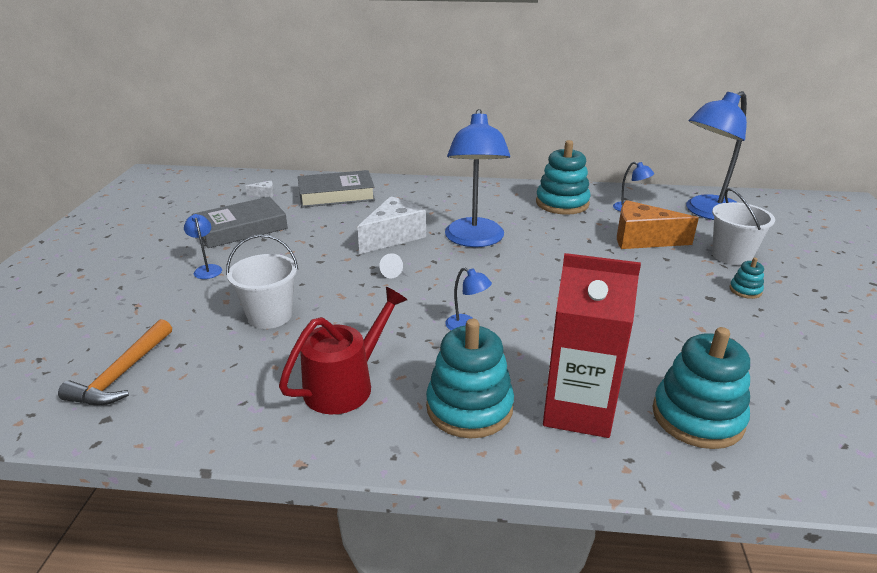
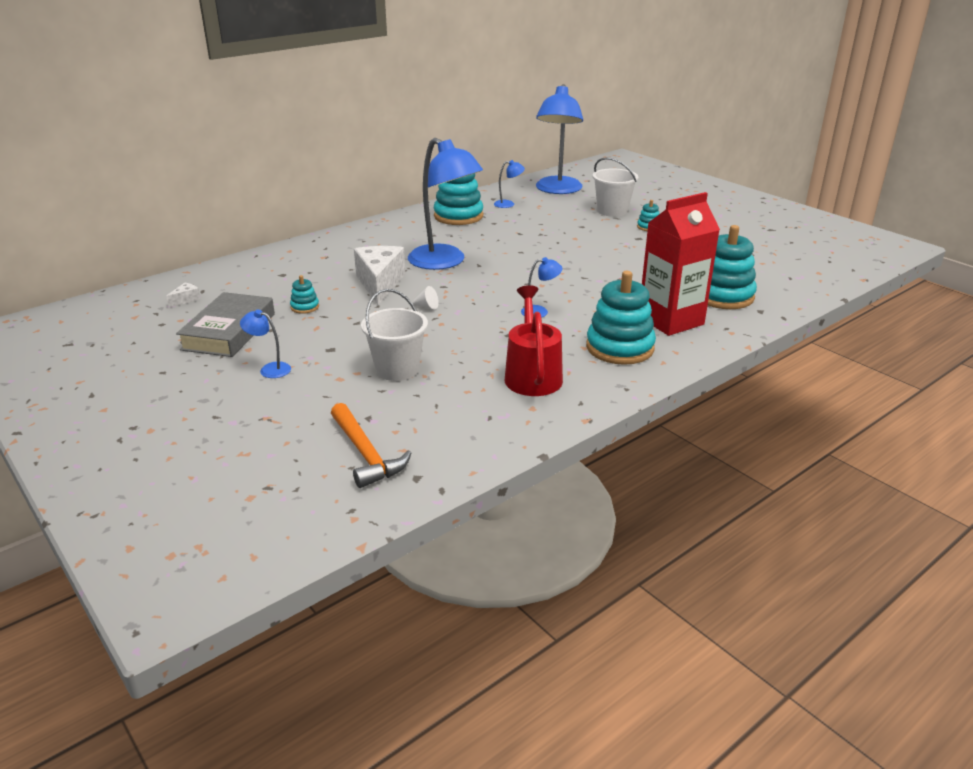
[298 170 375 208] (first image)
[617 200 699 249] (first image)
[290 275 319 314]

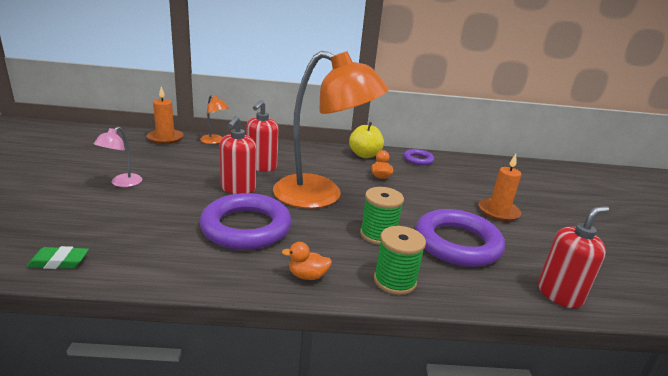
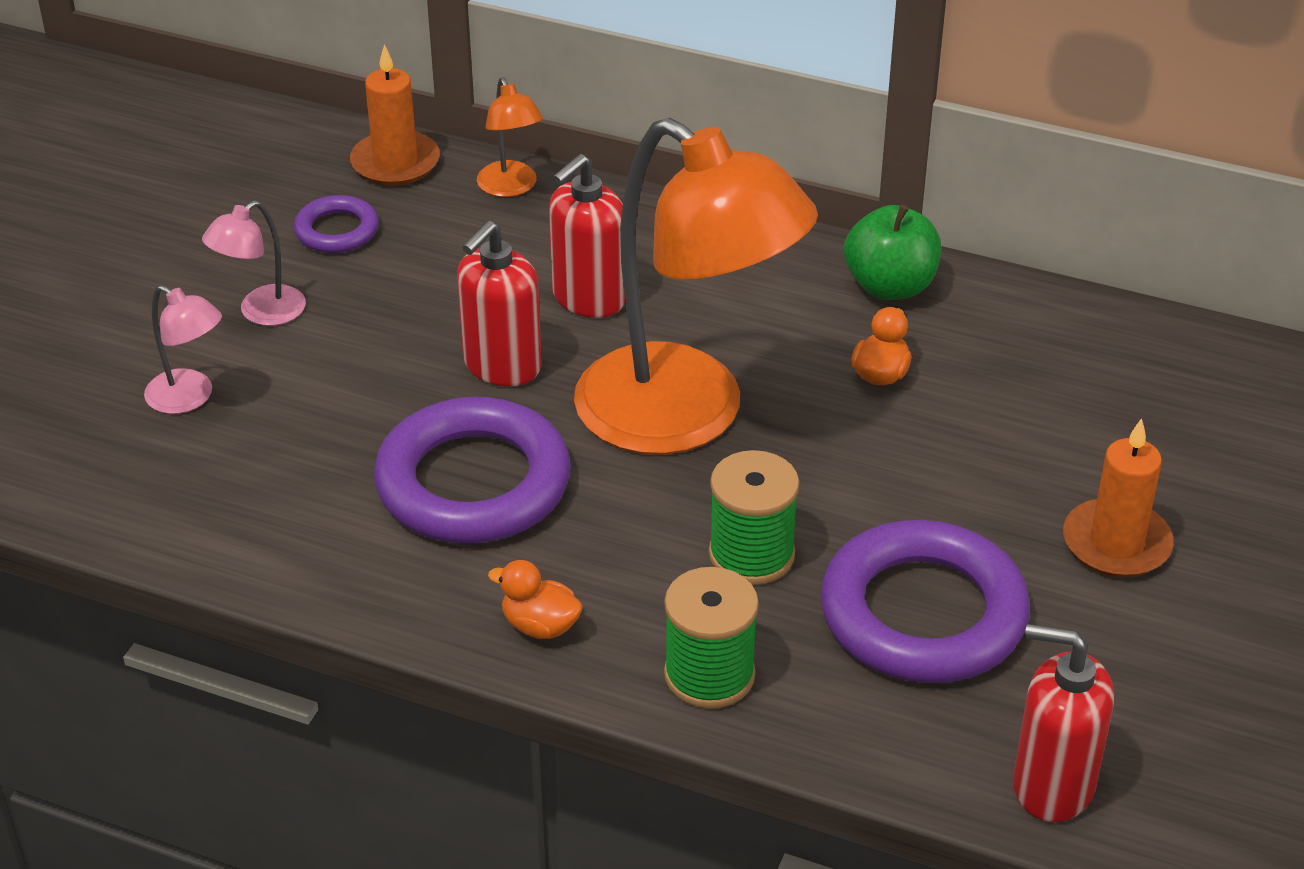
[844 205 941 300]
[294 195 379 253]
[1013 624 1114 822]
[26 246 89 269] (first image)
[144 285 222 414]

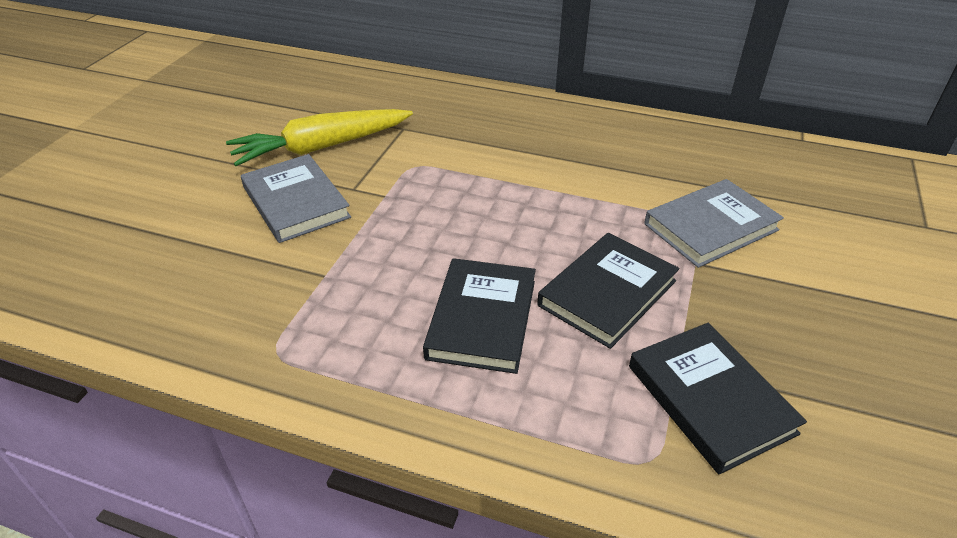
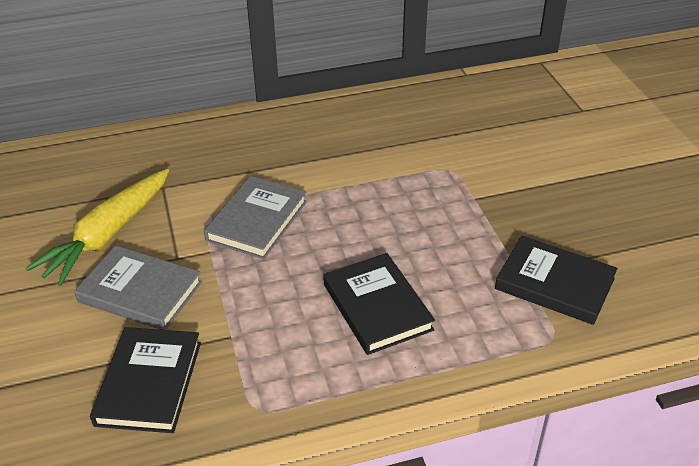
[204 176 307 259]
[90 327 201 433]

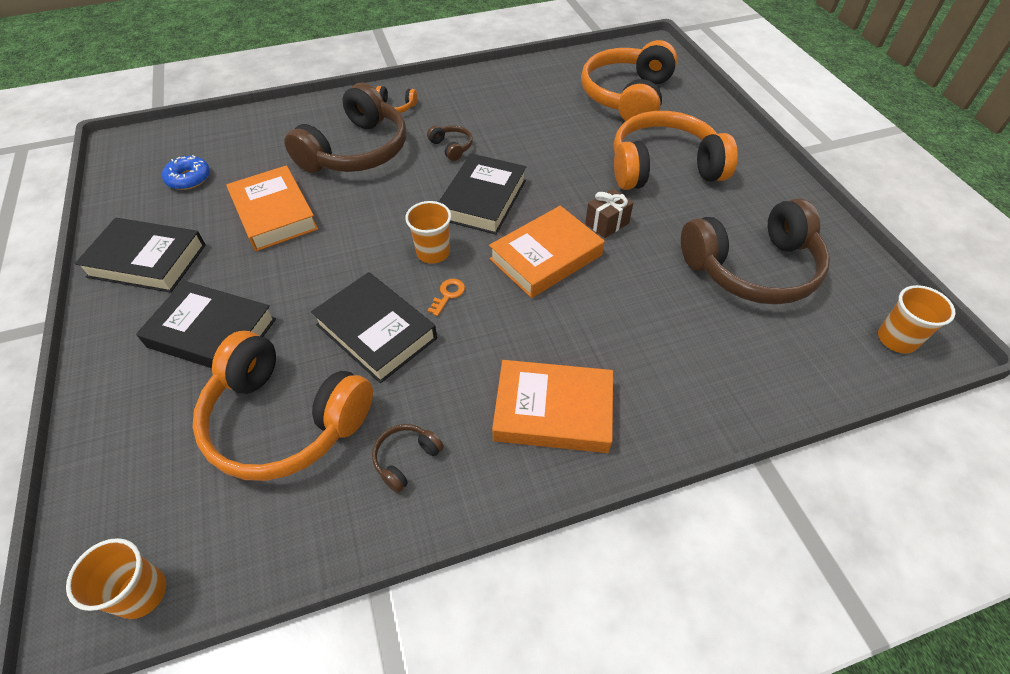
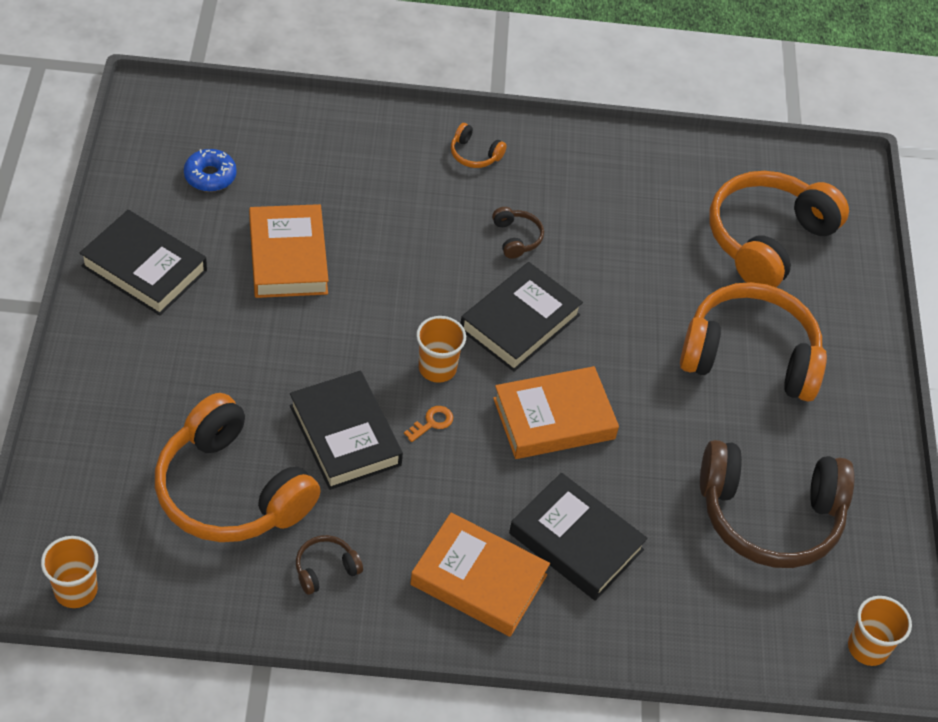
[284 83 406 173] (first image)
[585 188 633 238] (first image)
[509 473 648 601]

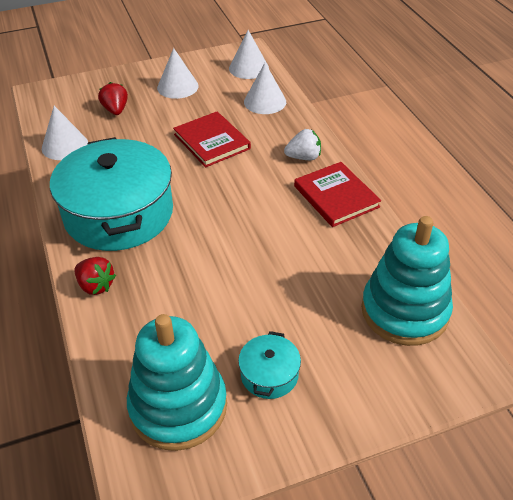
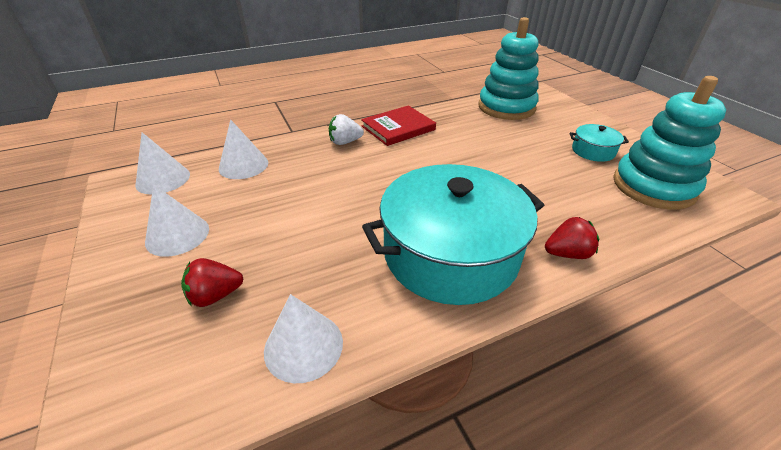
[173 112 251 167] (first image)
[329 114 364 145]
[545 217 599 259]

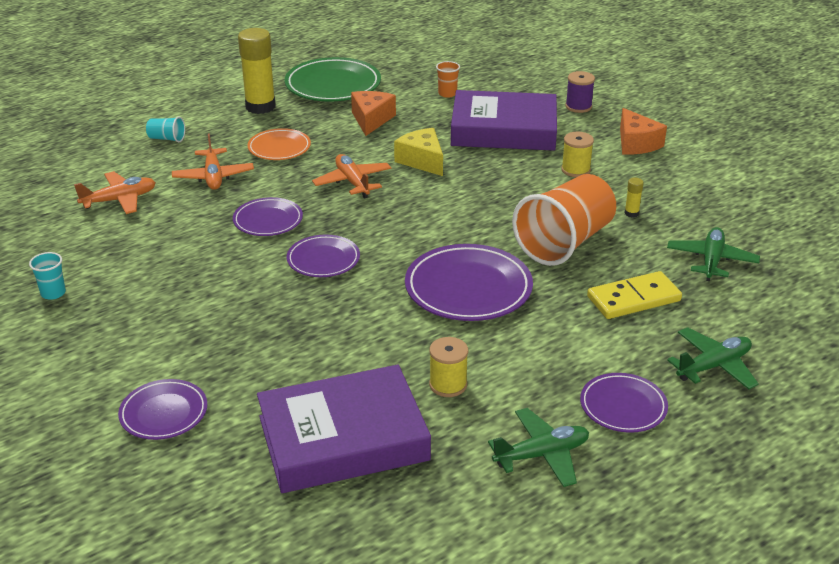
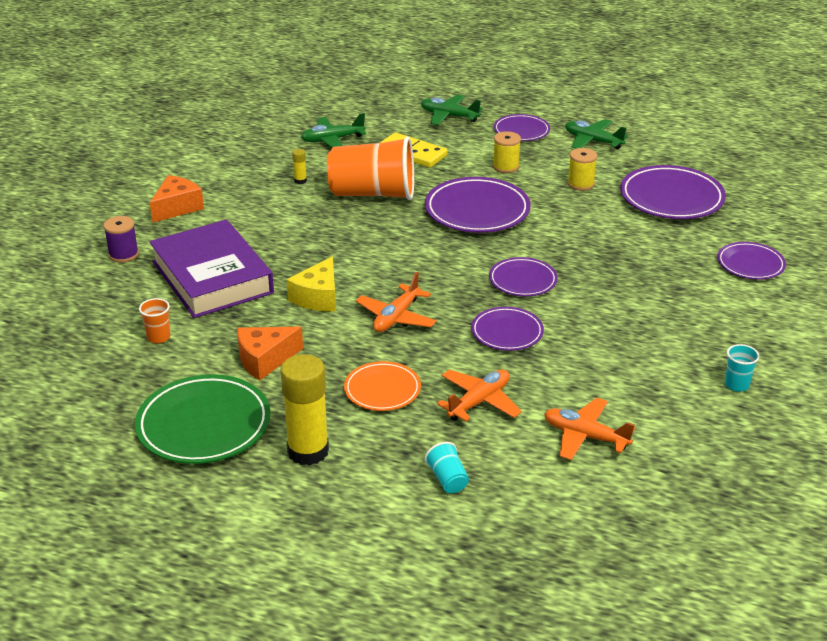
[493 131 521 173]
[620 165 726 219]

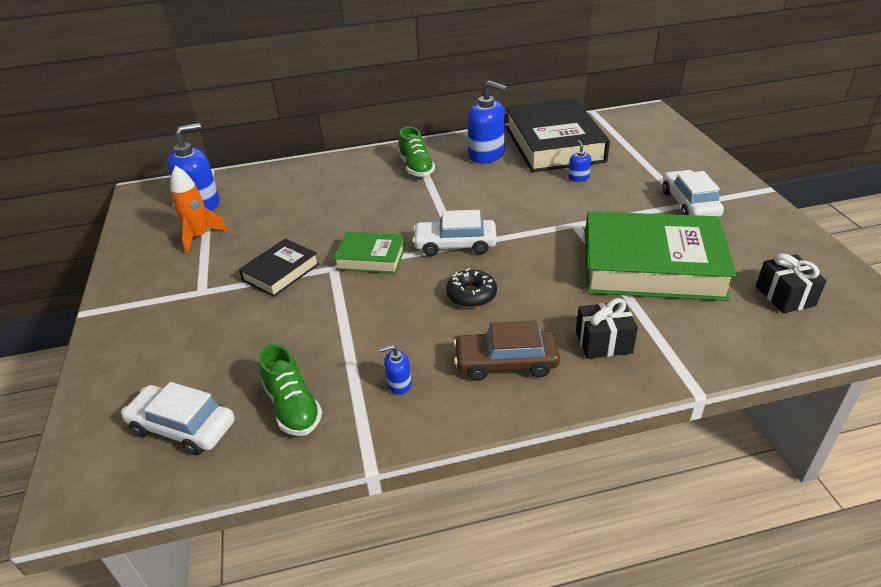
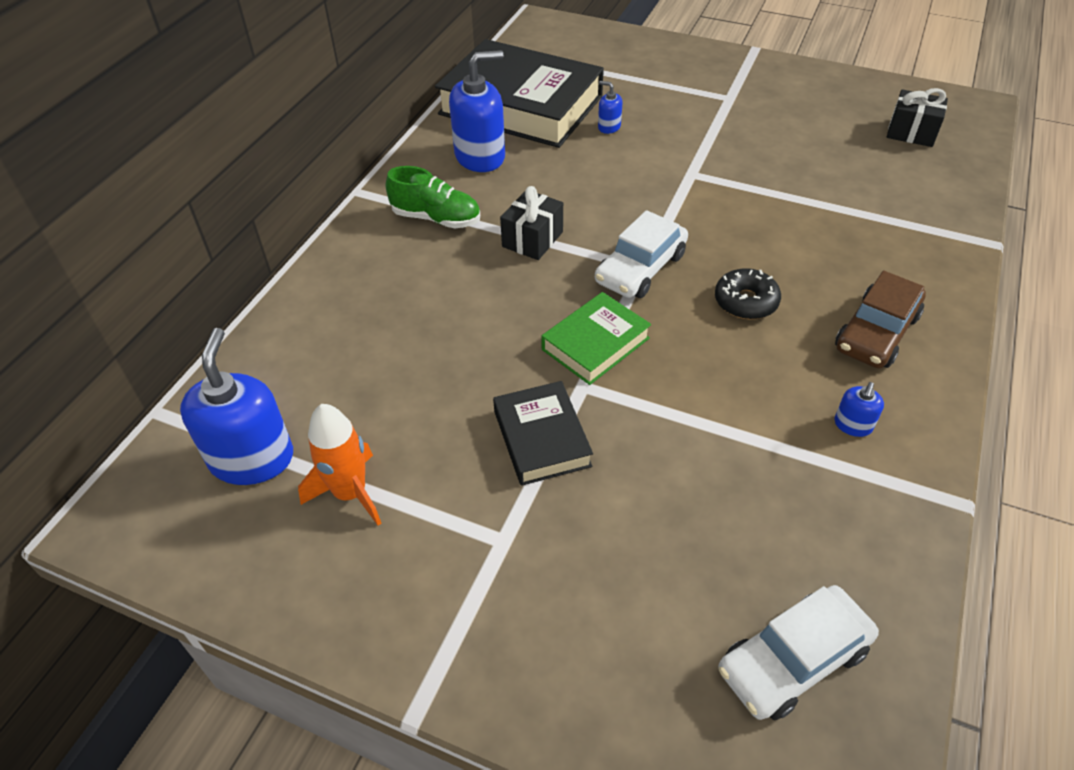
[662 170 724 217] (first image)
[585 211 737 301] (first image)
[500 186 563 260]
[259 344 322 436] (first image)

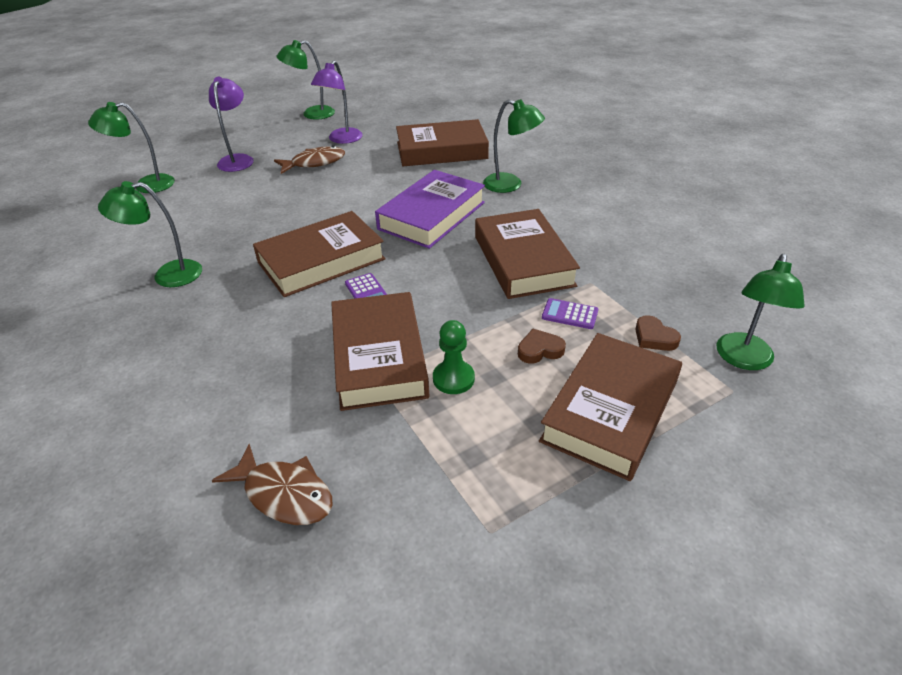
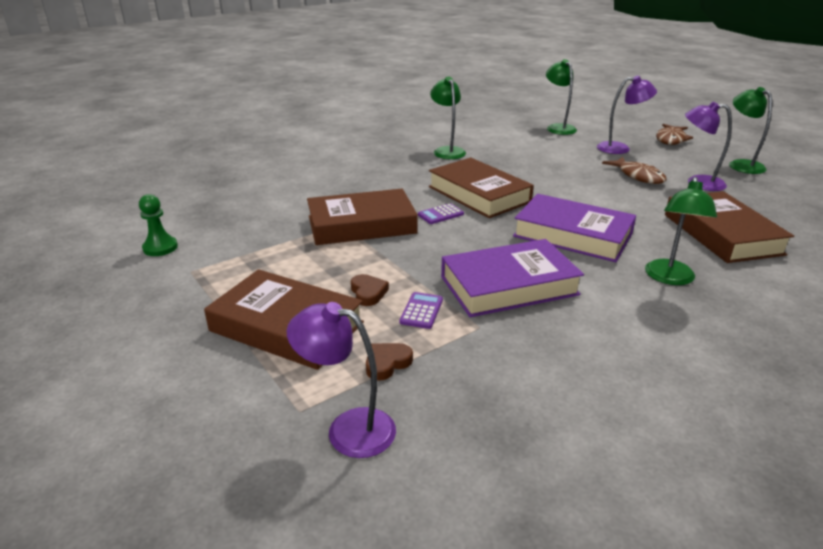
[441 239 584 317]
[287 302 396 458]
[139 194 178 256]
[656 124 693 145]

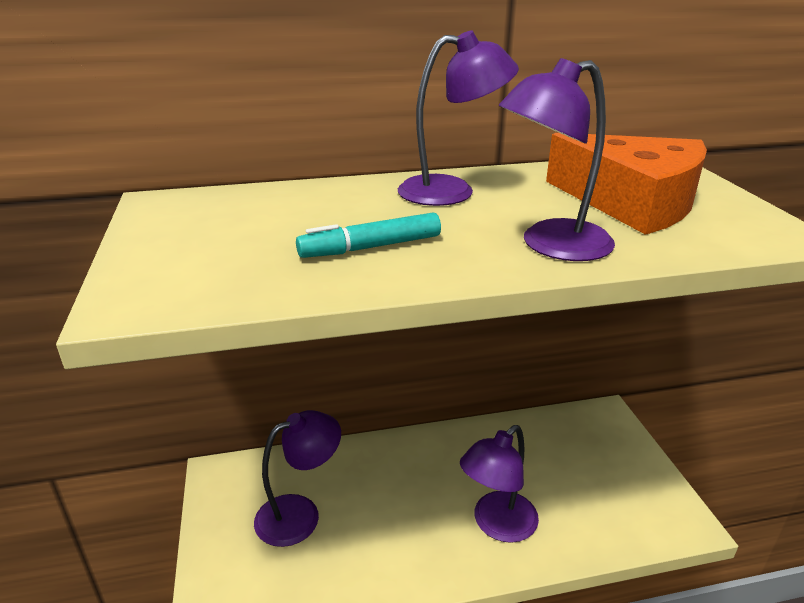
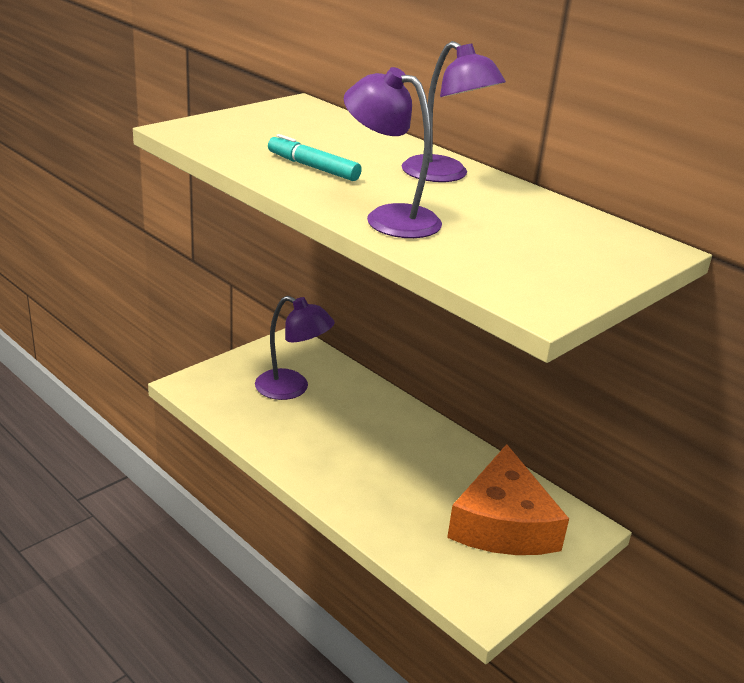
[447 444 569 555]
[460 425 539 543] (first image)

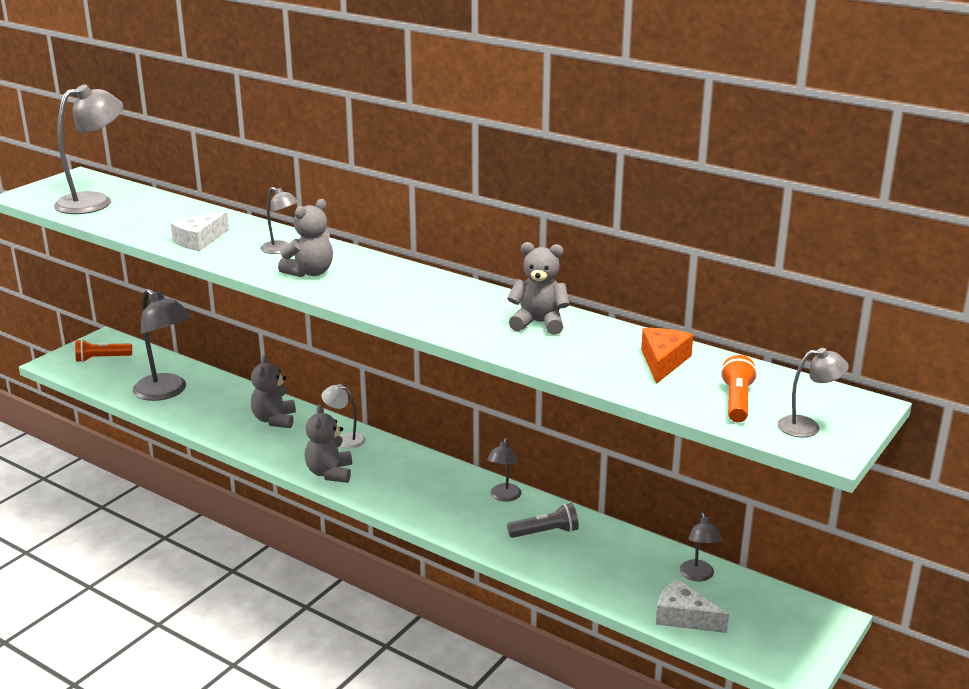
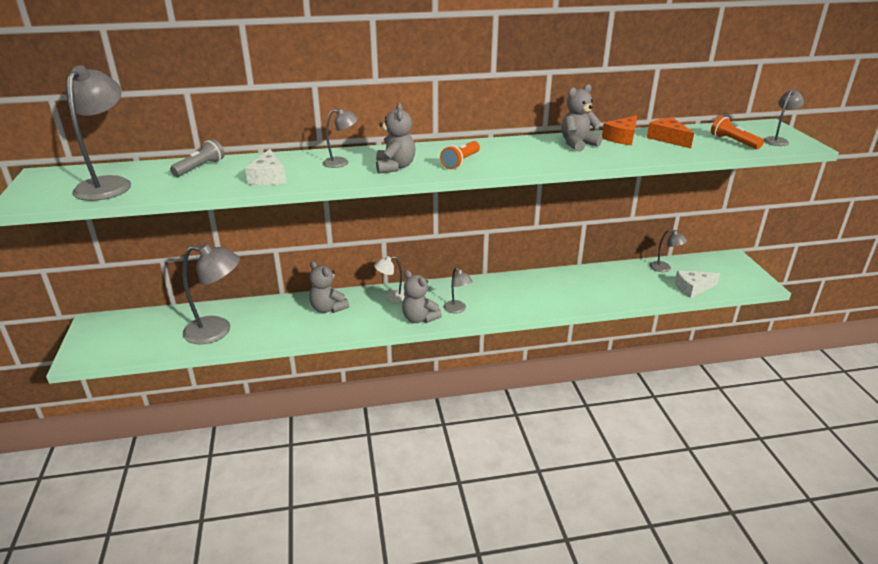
[440 141 480 169]
[444 267 473 313]
[170 139 225 177]
[602 115 637 145]

